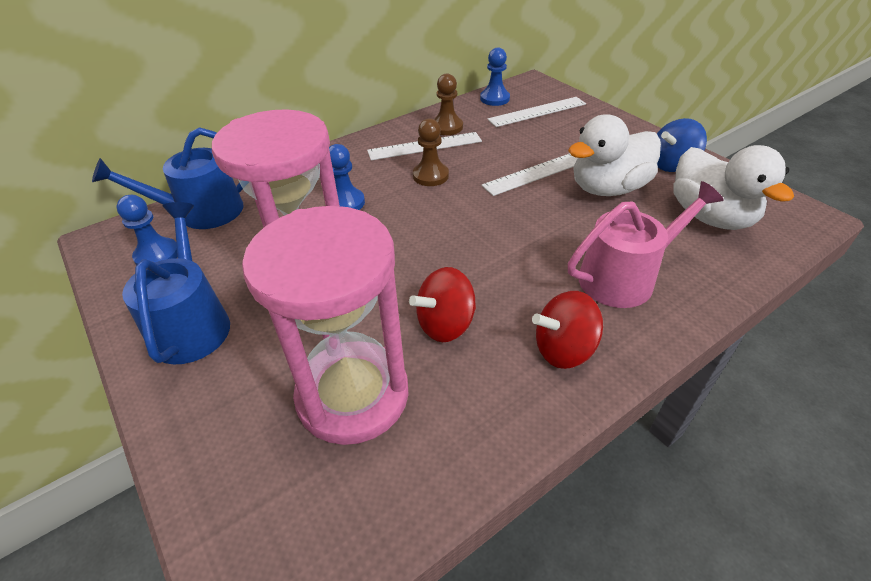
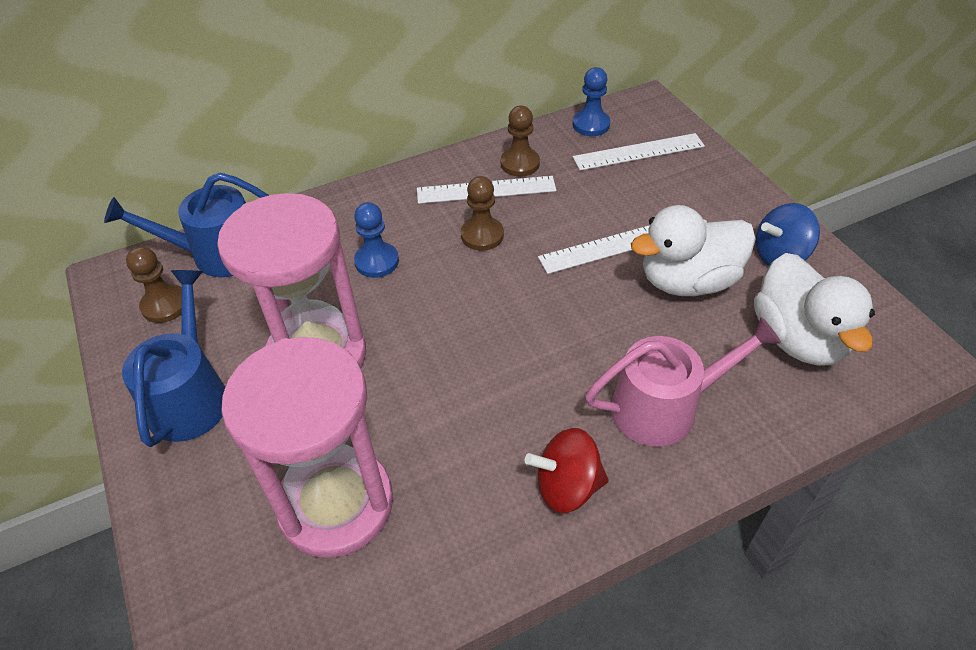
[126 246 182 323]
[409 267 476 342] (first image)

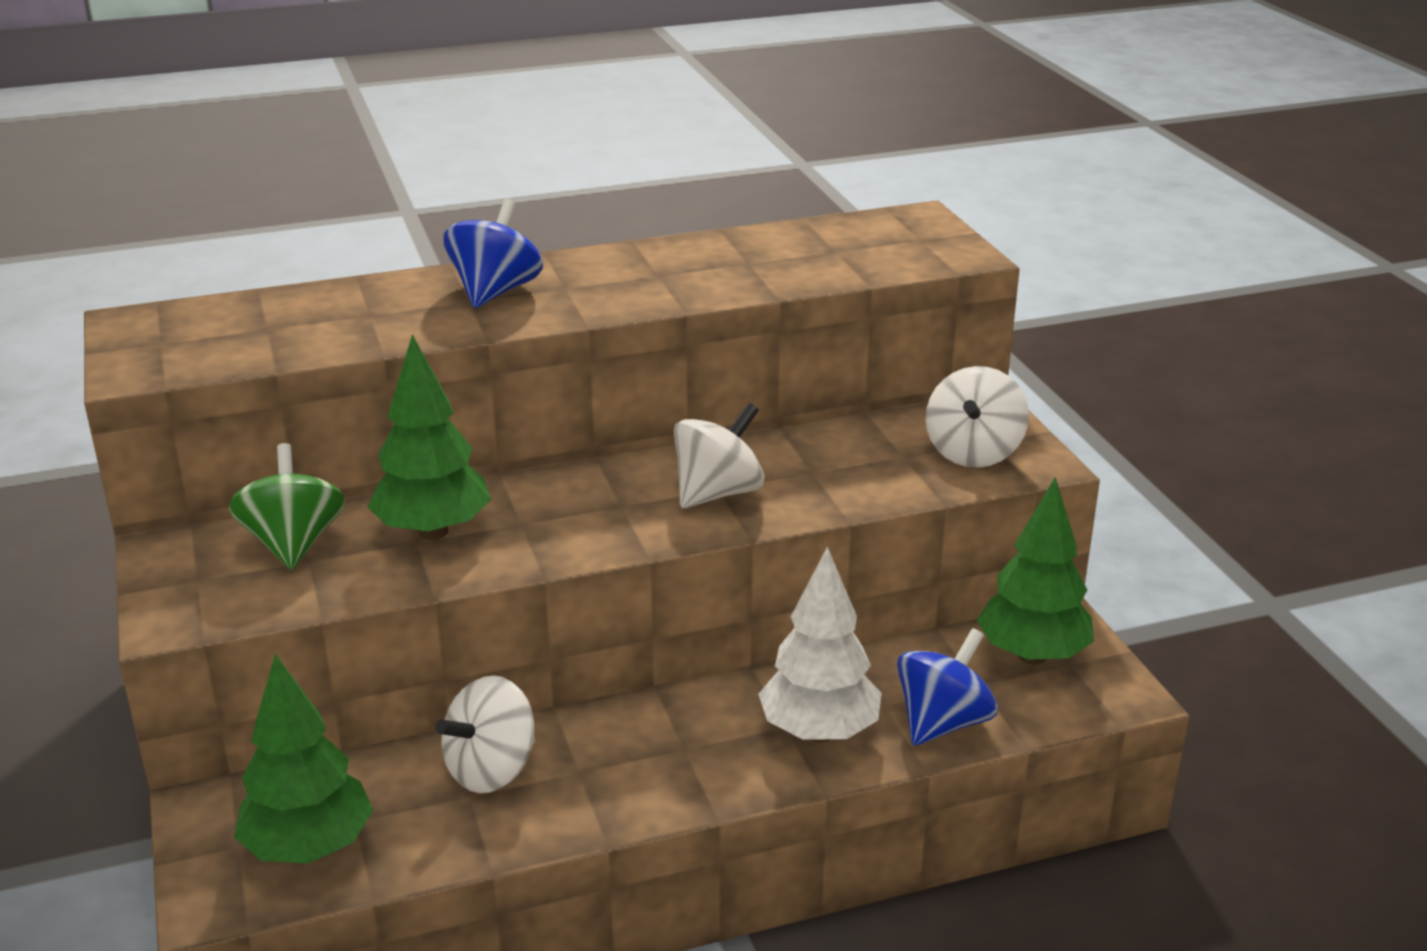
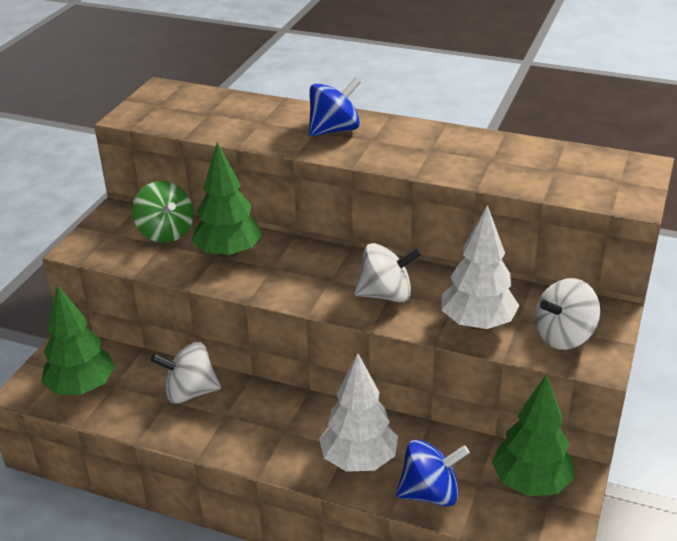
[132 181 194 243]
[441 205 519 330]

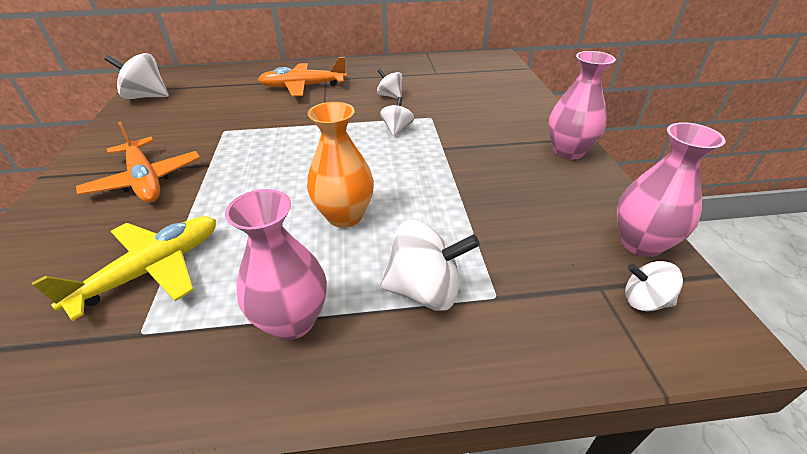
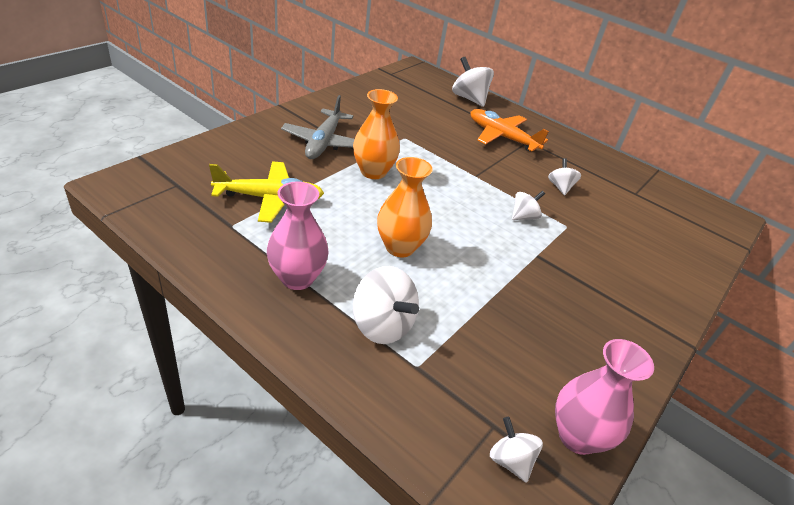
[548 51 616 159] (first image)
[452 57 494 107]
[281 95 355 159]
[353 89 400 179]

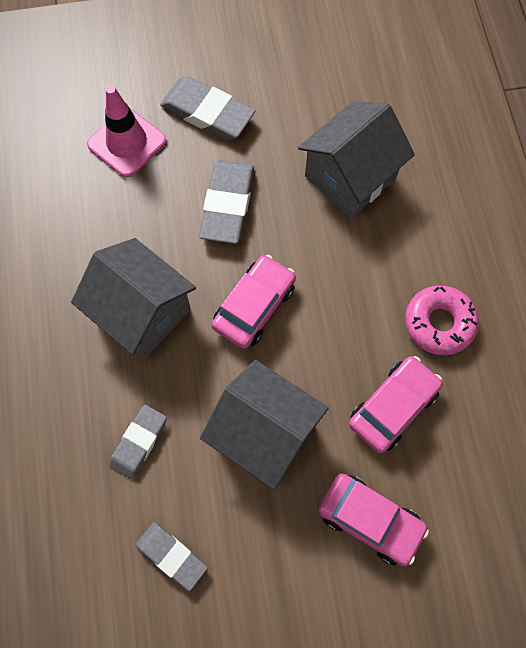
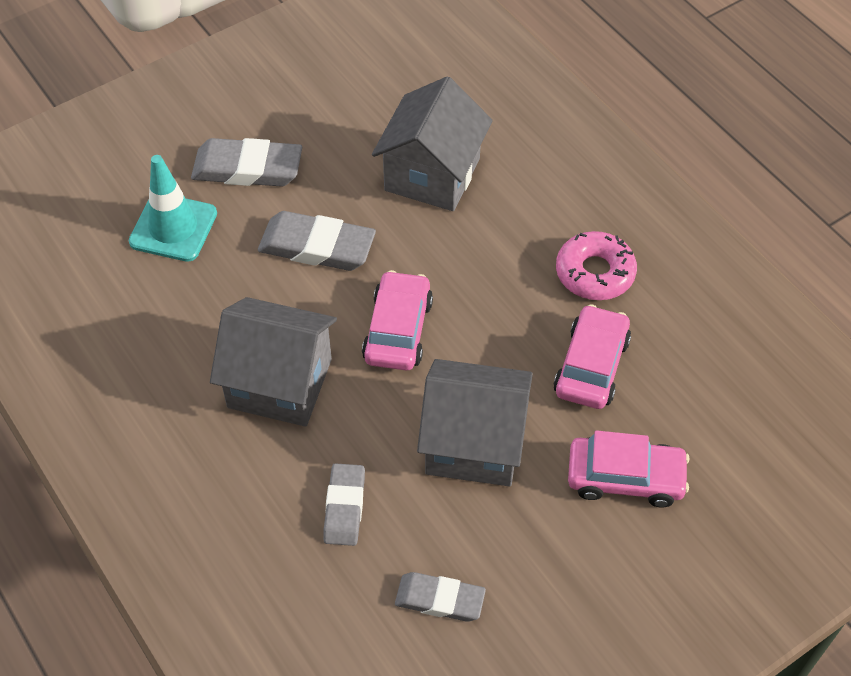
[129 155 217 262]
[258 211 376 271]

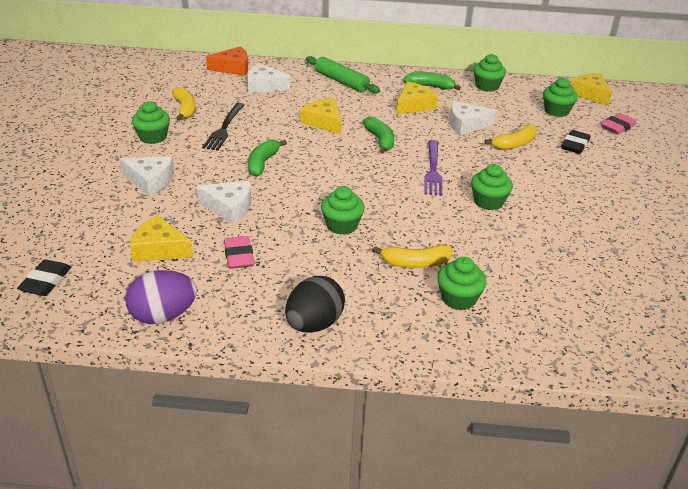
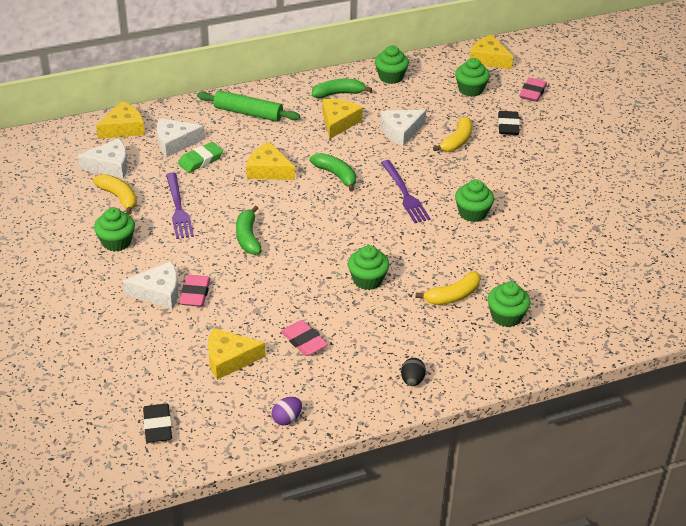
[96 101 145 139]
[166 172 194 239]
[77 138 128 178]
[272 397 302 425]
[401 358 426 386]
[178 142 223 173]
[179 275 211 307]

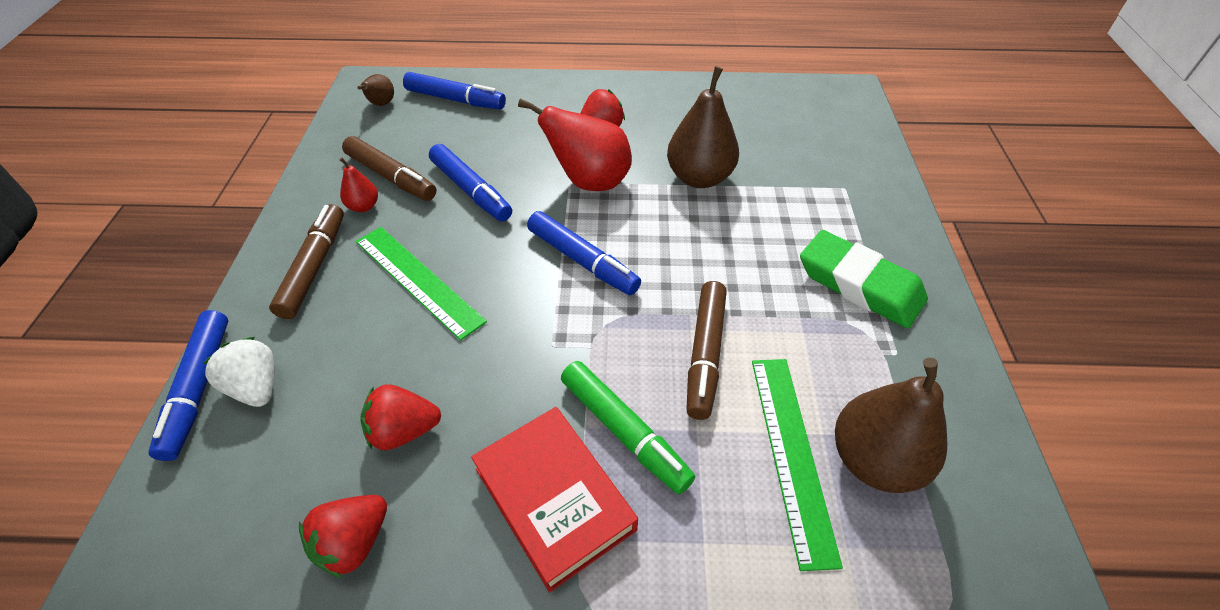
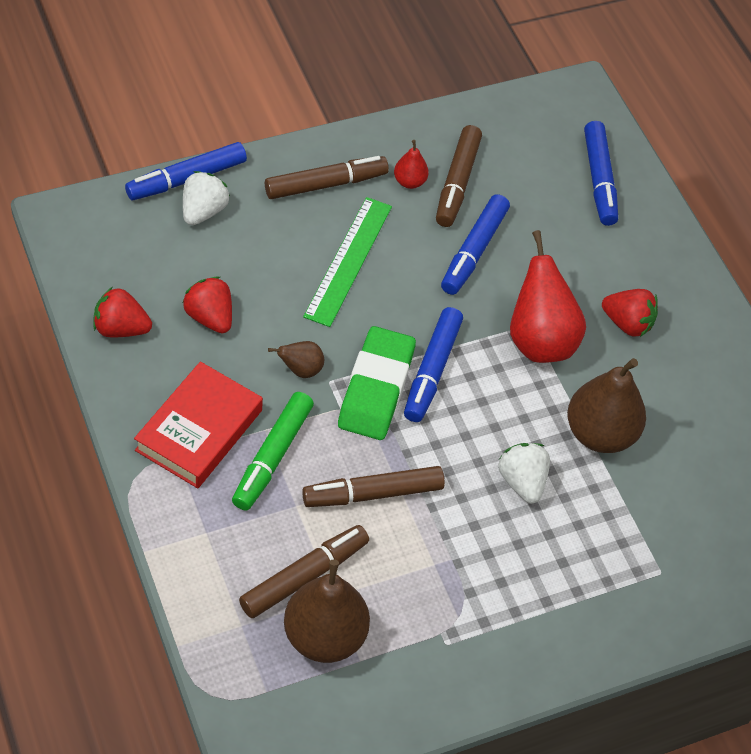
[268 341 324 378]
[338 326 416 440]
[239 525 369 618]
[498 443 550 503]

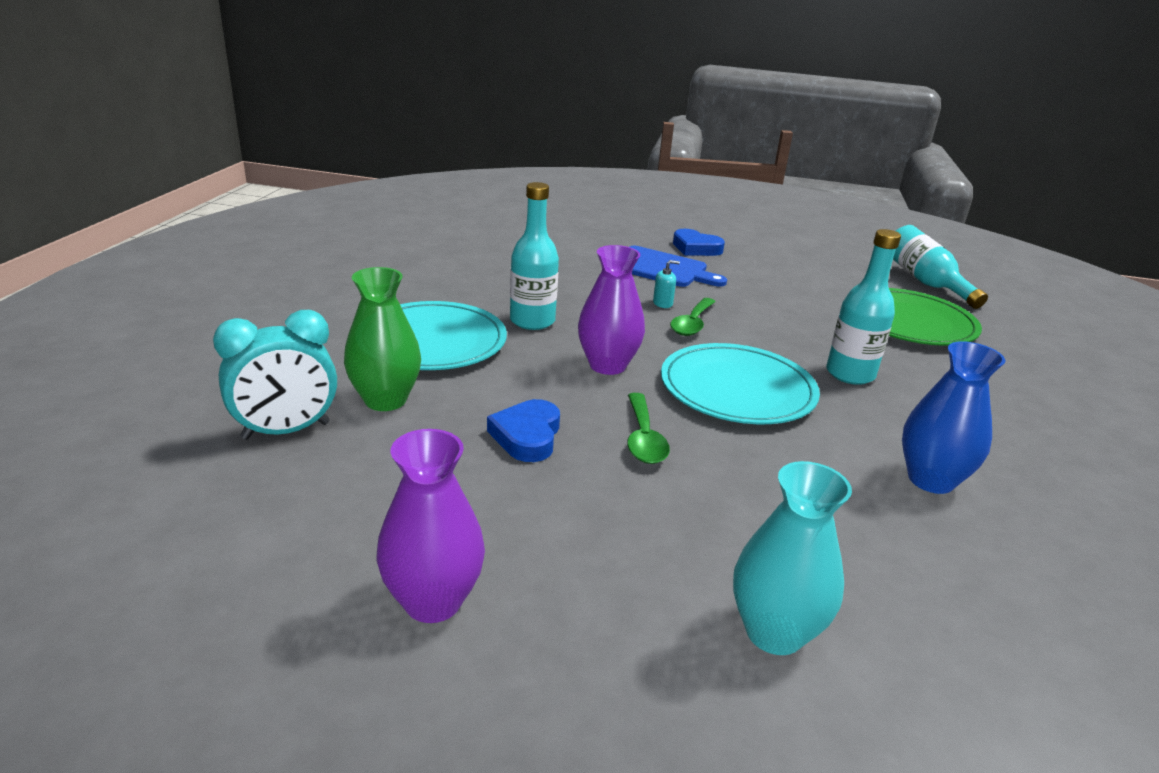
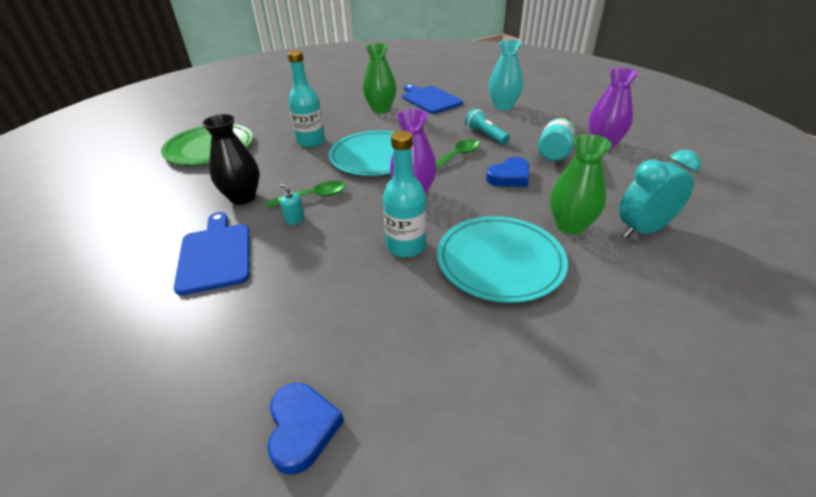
[538 116 575 161]
[267 383 344 475]
[619 150 701 238]
[363 43 397 113]
[402 84 463 114]
[465 108 510 145]
[202 114 259 205]

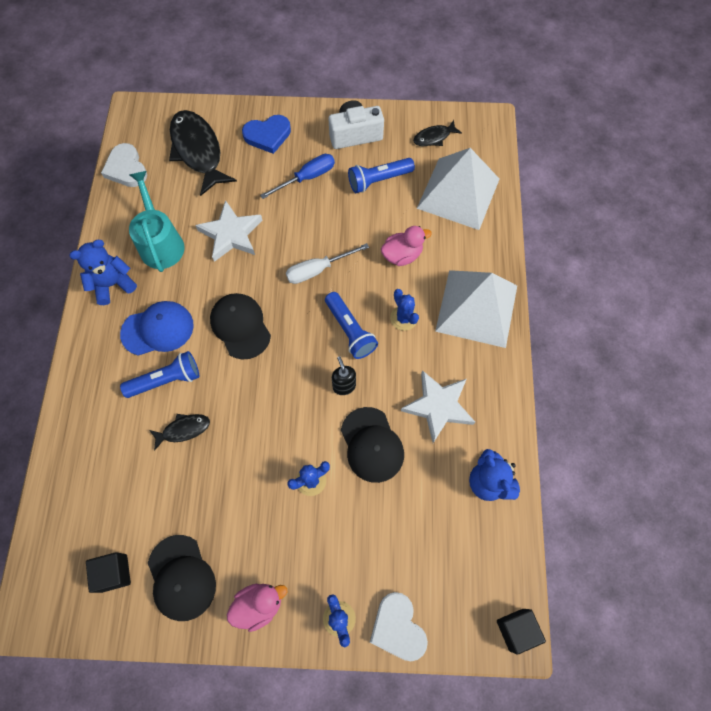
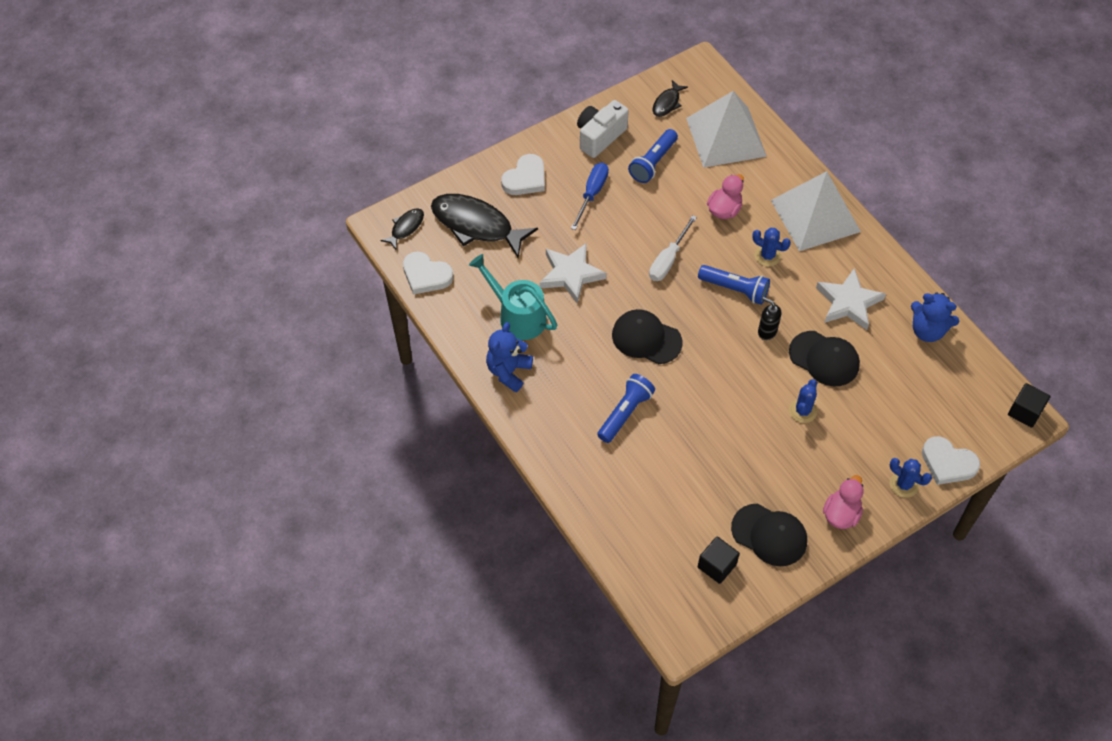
[501 154 545 195]
[120 301 194 356] (first image)
[380 208 424 250]

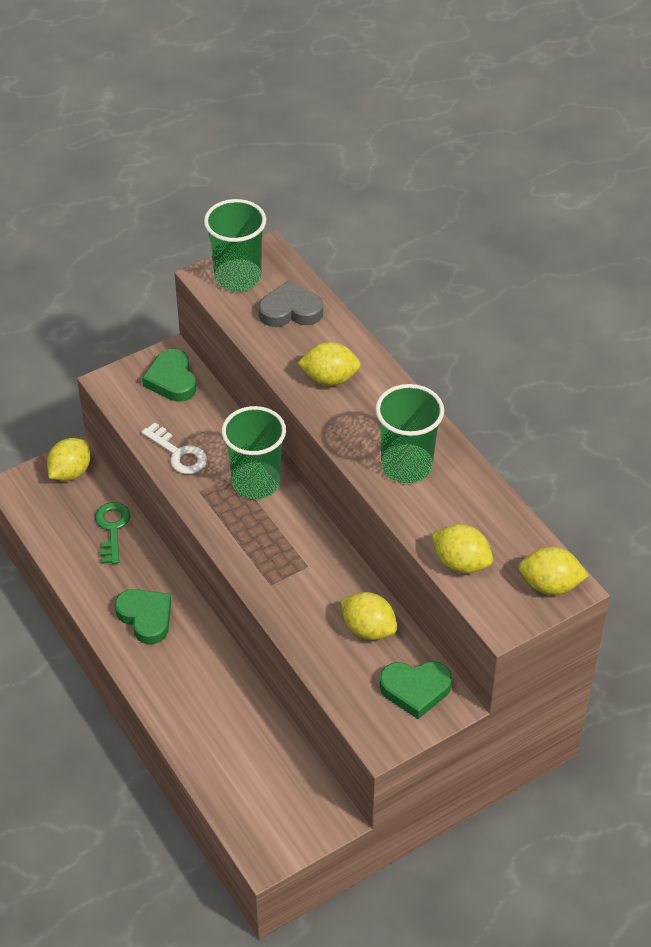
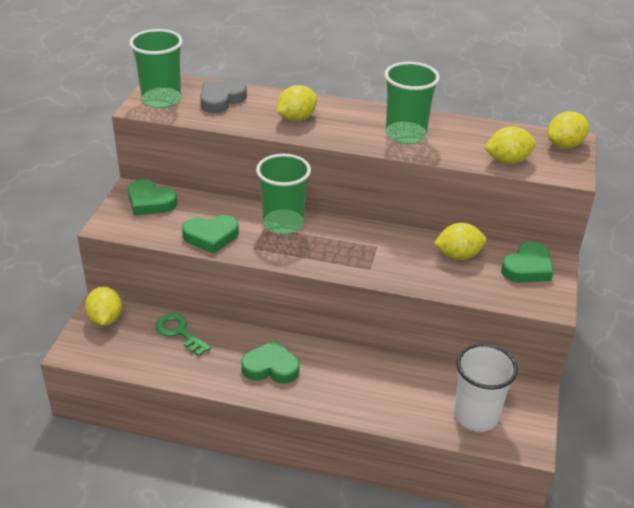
[182 215 239 254]
[454 343 518 432]

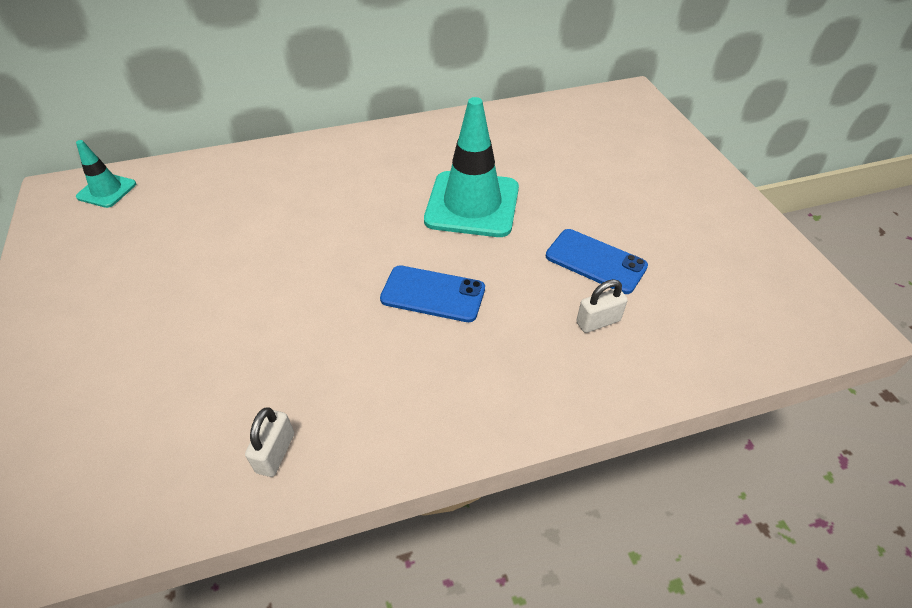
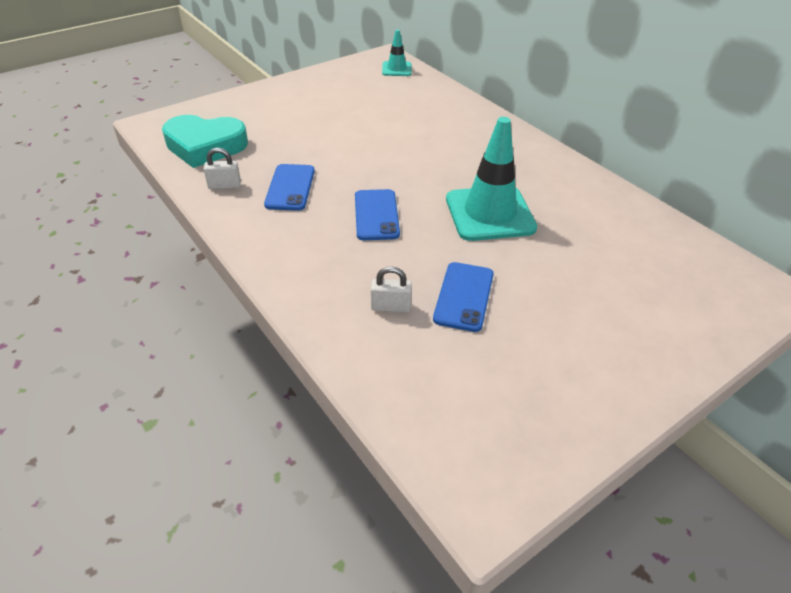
[371 266 412 312]
[162 115 248 168]
[264 164 315 211]

